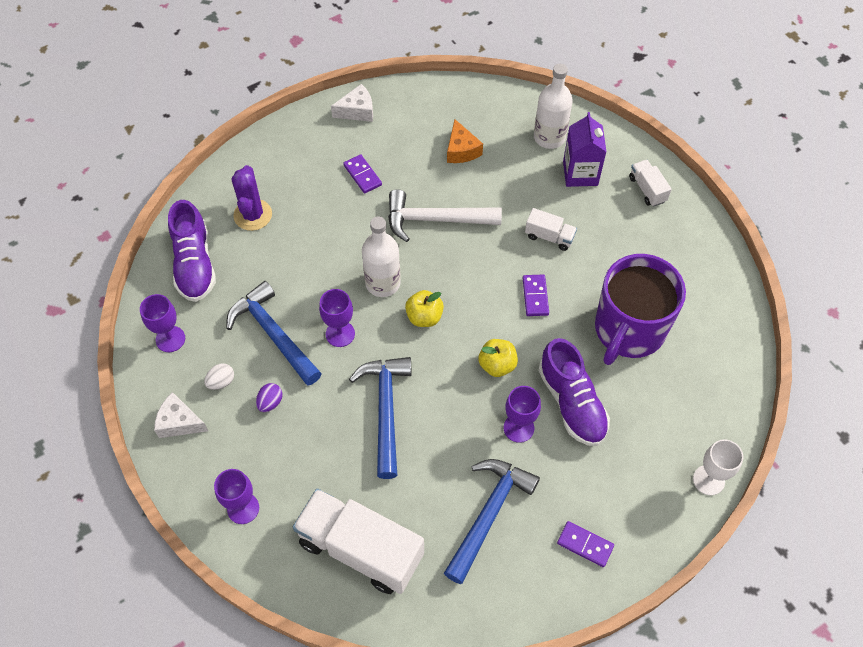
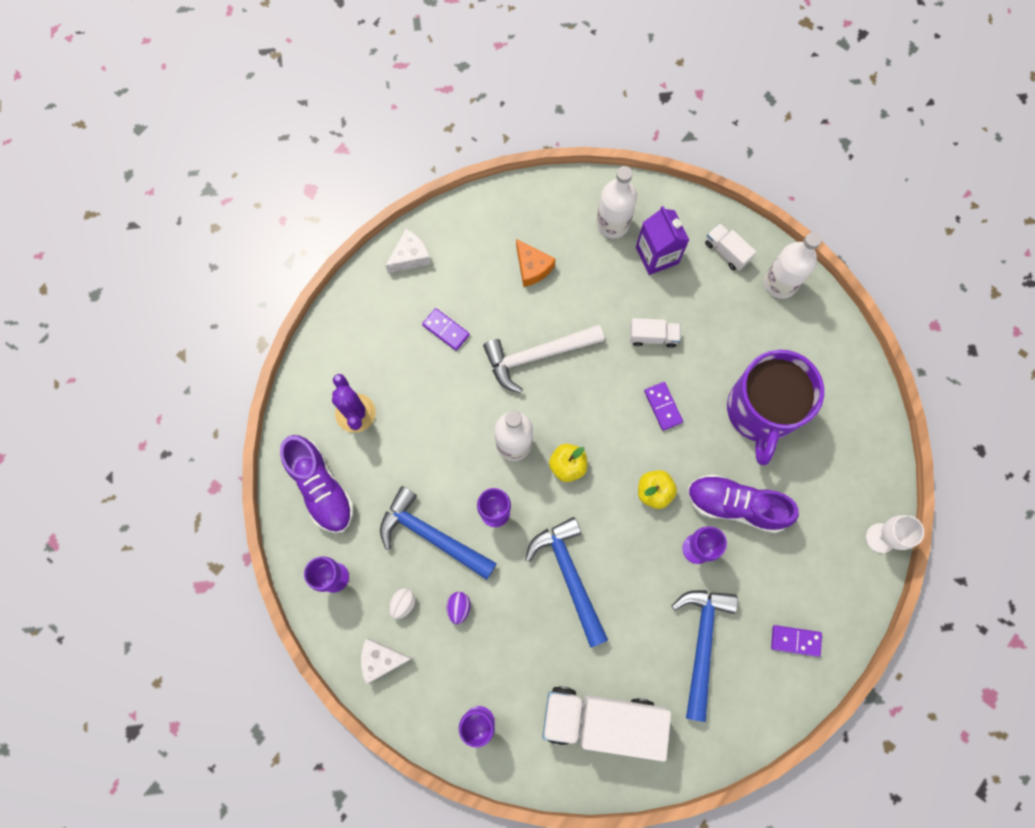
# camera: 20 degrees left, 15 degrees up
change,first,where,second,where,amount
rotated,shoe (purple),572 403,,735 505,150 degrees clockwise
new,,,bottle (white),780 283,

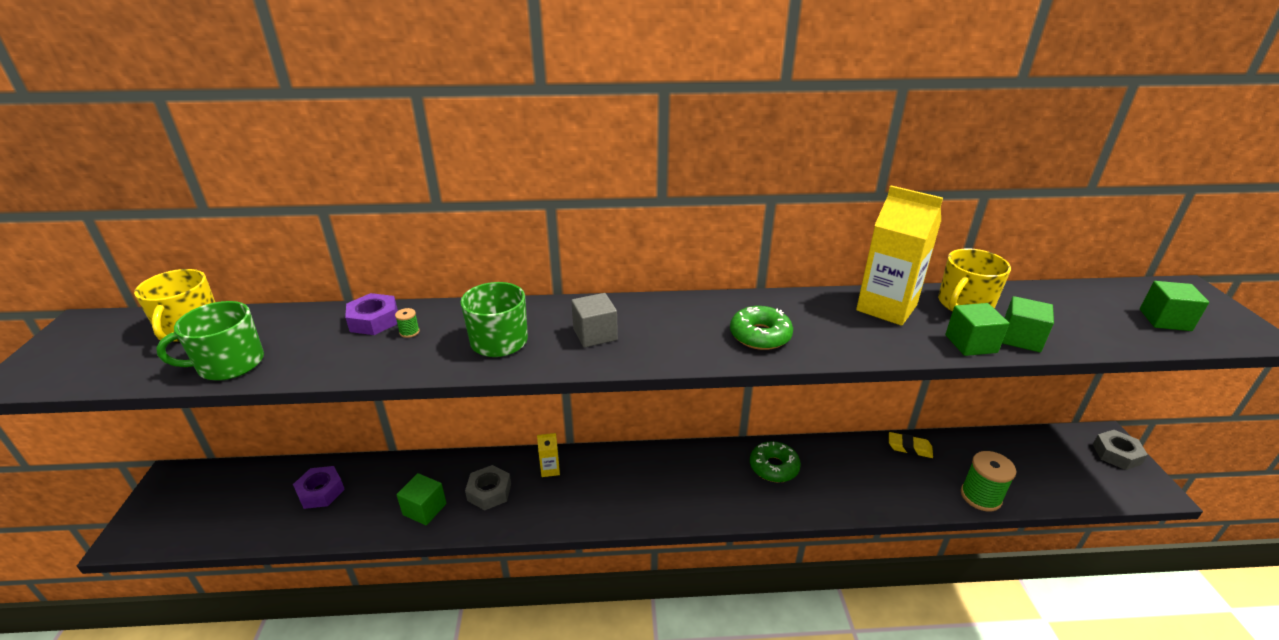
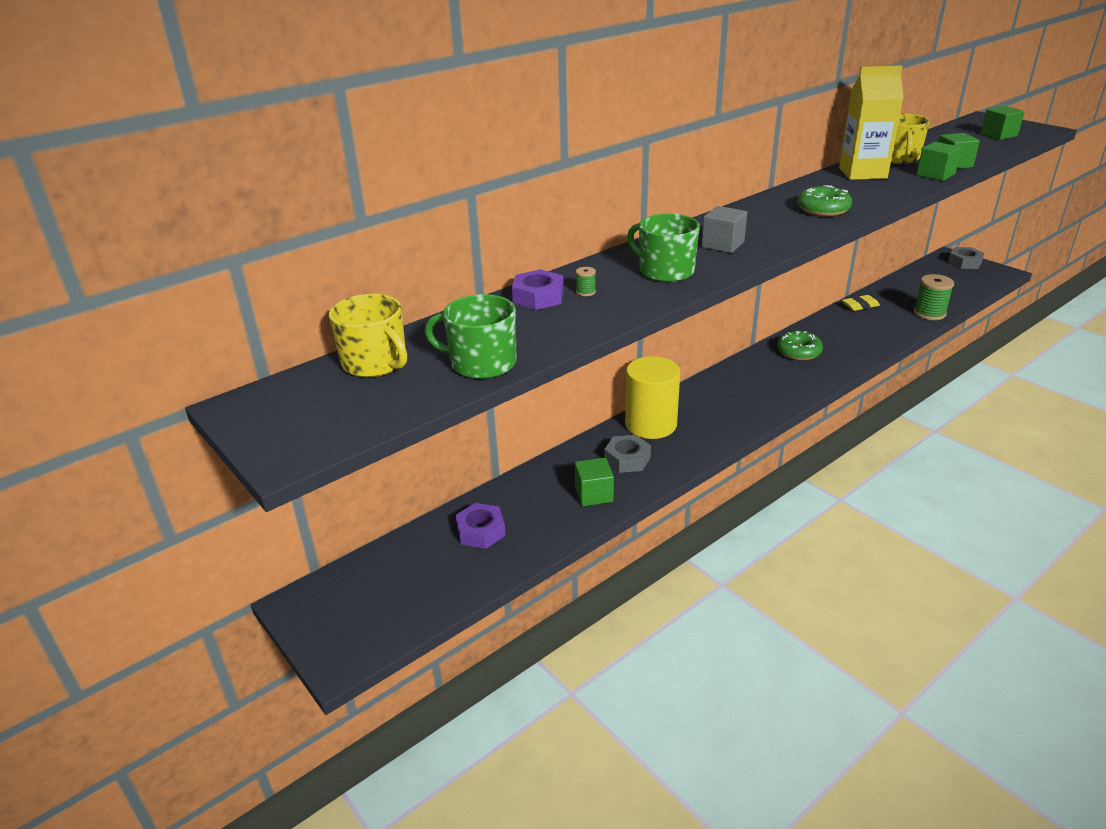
# camera: 35 degrees left, 0 degrees up
change,first,where,second,where,amount
rotated,mug (green),229 364,,481 363,75 degrees clockwise
swapped,carton (yellow),550 469,cylinder (yellow),650 424,

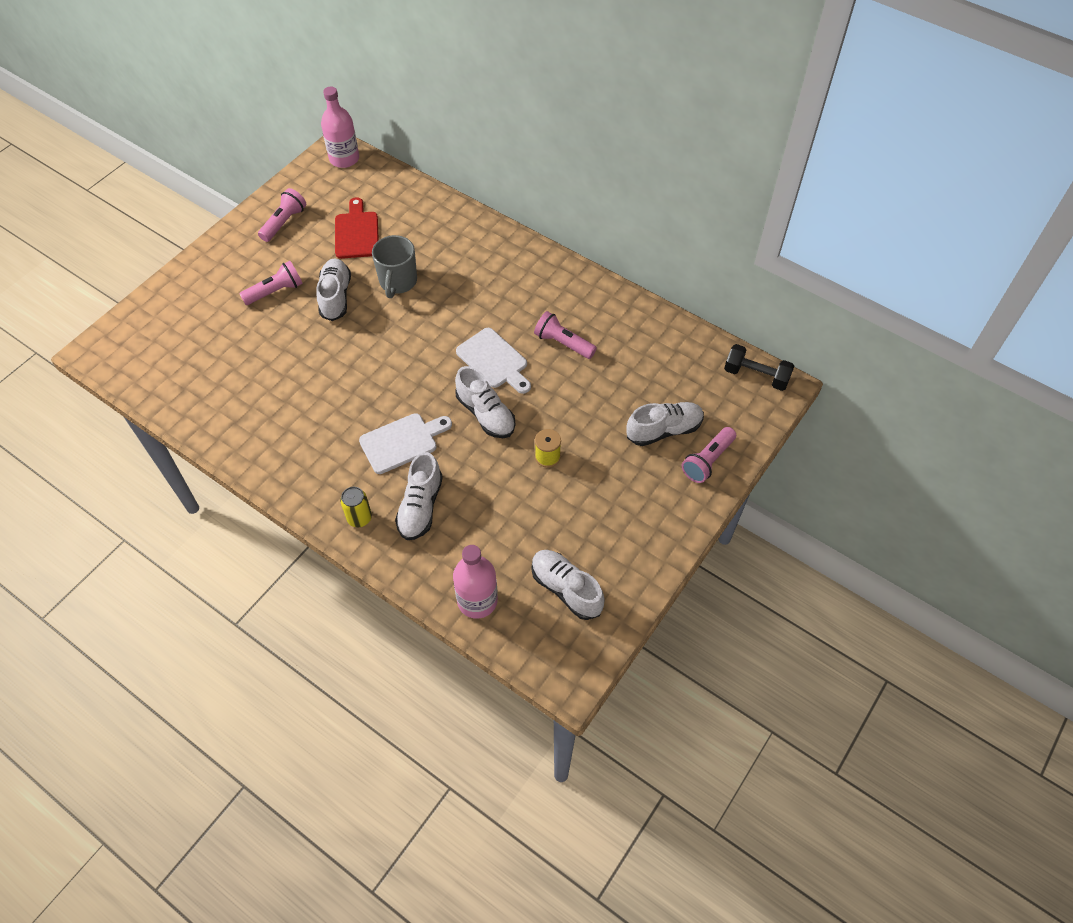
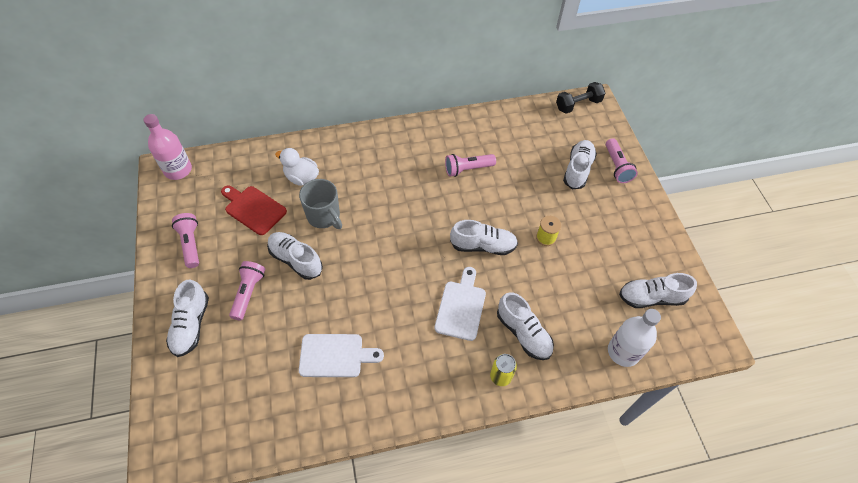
# camera: 50 degrees left, 0 degrees up
change,first,where,second,where,amount
new,,,shoe (white),191 325,
new,,,duck (white),302 178,
shifted,cutting board (white),494 360,,335 356,
repainted,bottle (pink),477 600,bottle (white),623 352,

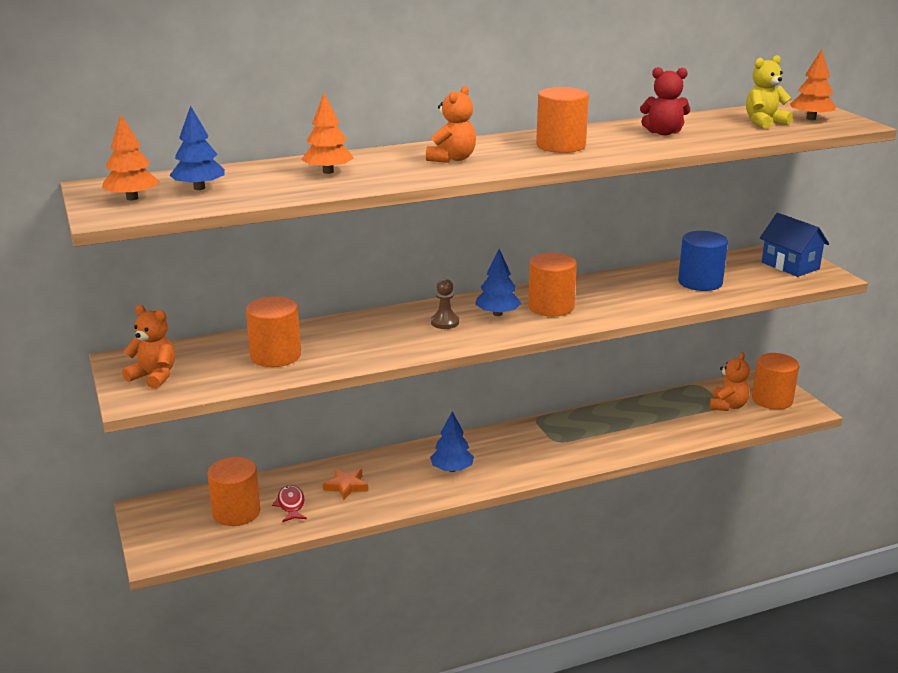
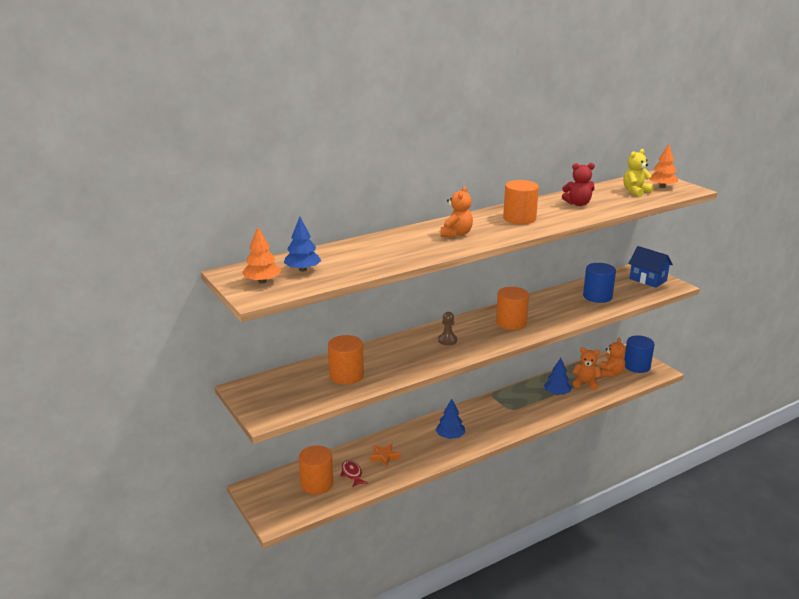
# camera: 10 degrees left, 0 degrees up
change,first,where,second,where,amount
shifted,tree (blue),497 314,,557 393,
shifted,teddy bear (orange),154 376,,585 383,
repainted,cylinder (orange),772 400,cylinder (blue),636 366,
gone,tree (orange),328 172,,,

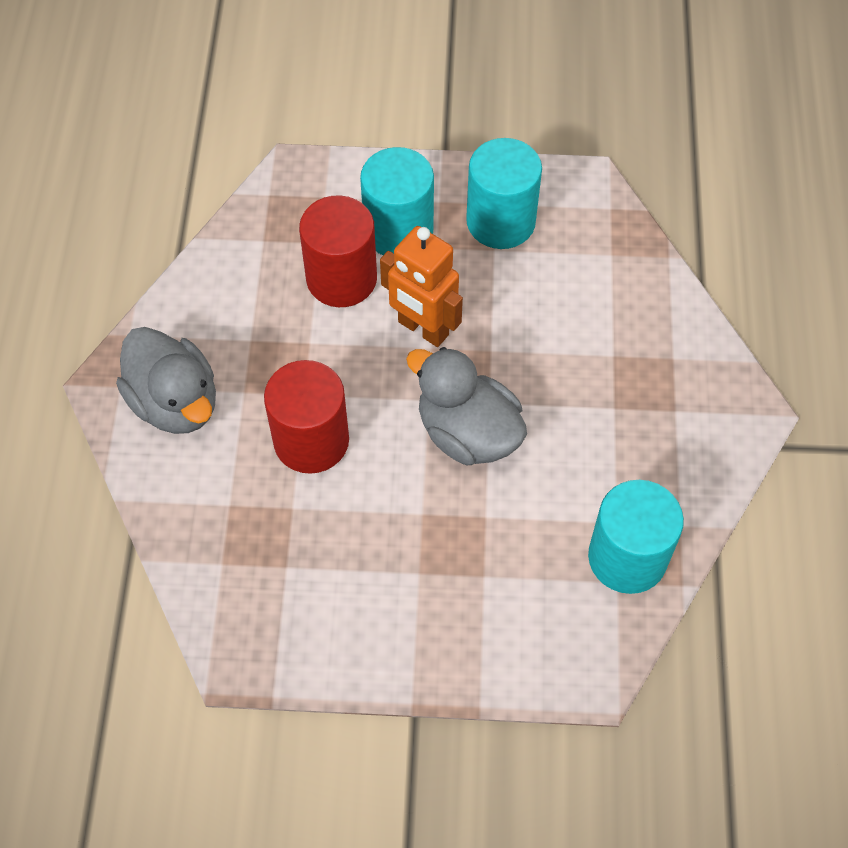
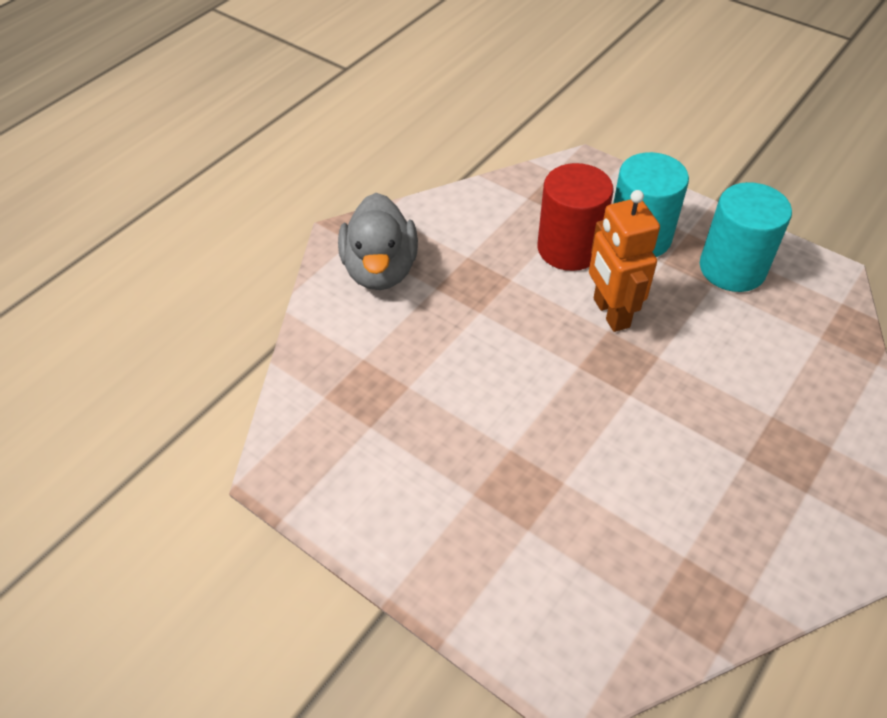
# camera: 35 degrees right, 10 degrees down
change,first,where,second,where,amount
gone,cylinder (red),311 440,,,
gone,duck (grey),467 433,,,
gone,cylinder (turquoise),627 557,,,

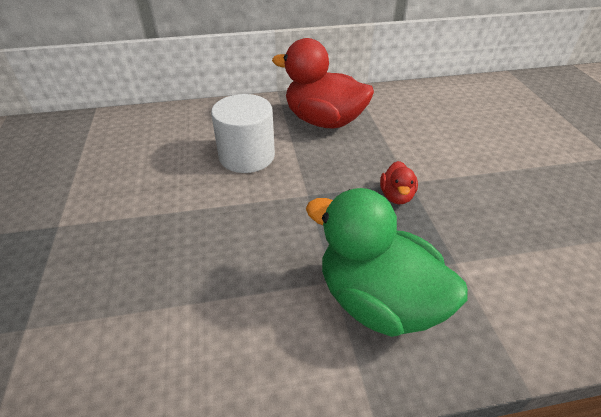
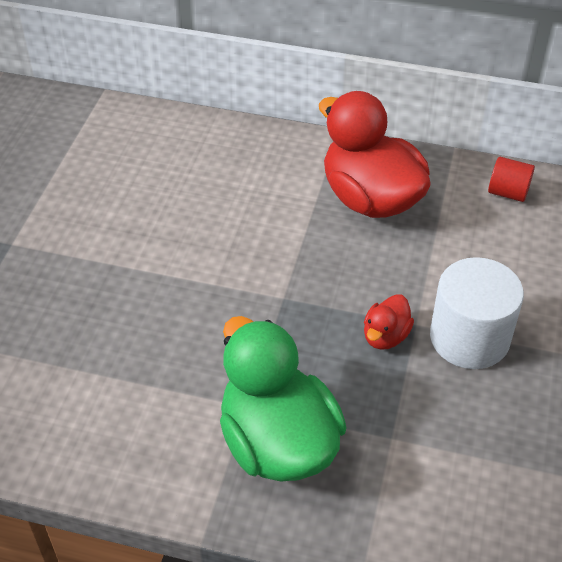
# camera: 25 degrees right, 5 degrees up
change,first,where,second,where,amount
shifted,cylinder (white),247 156,,469 338,
new,,,cylinder (red),508 192,

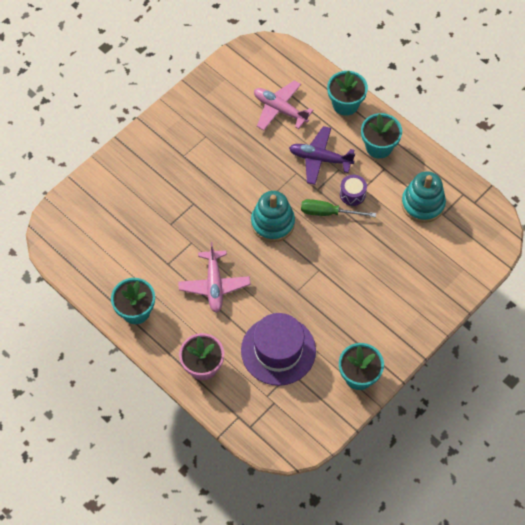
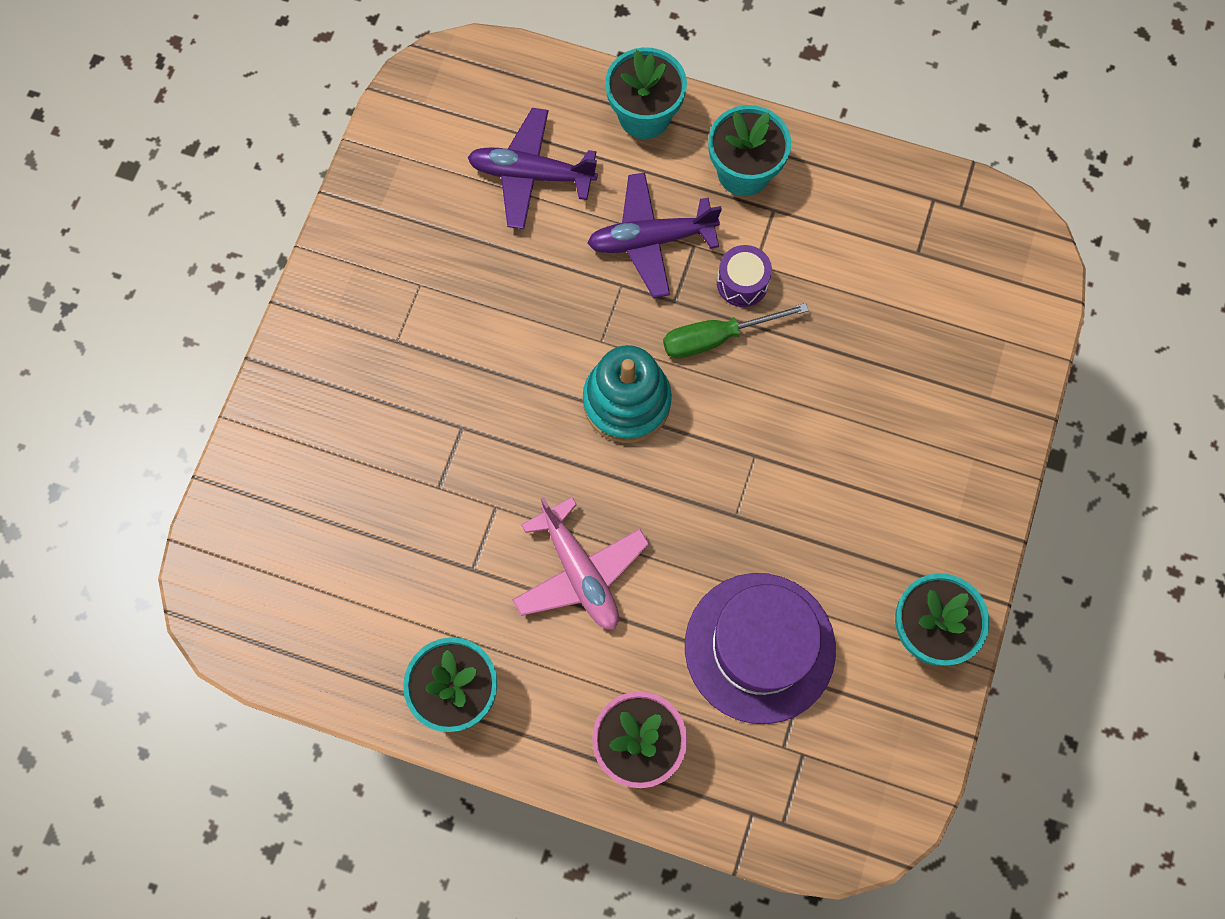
# camera: 25 degrees left, 10 degrees up
change,first,where,second,where,amount
repainted,plane (pink),280 109,plane (purple),531 175,
gone,stacking toy (turquoise),422 204,,,

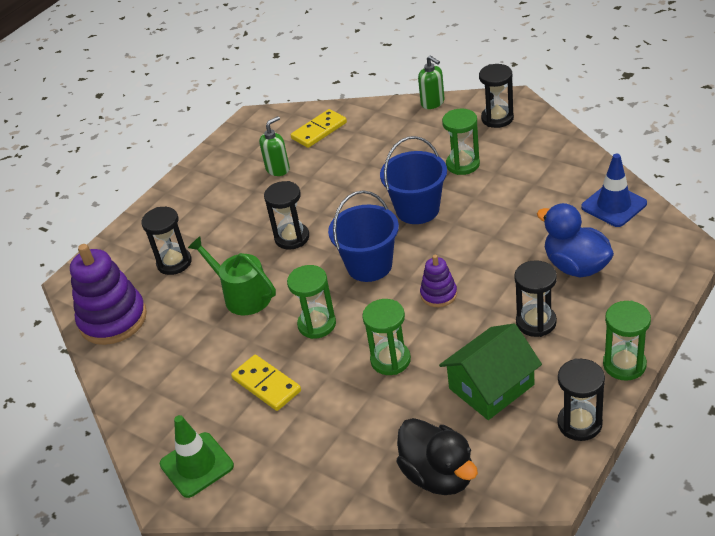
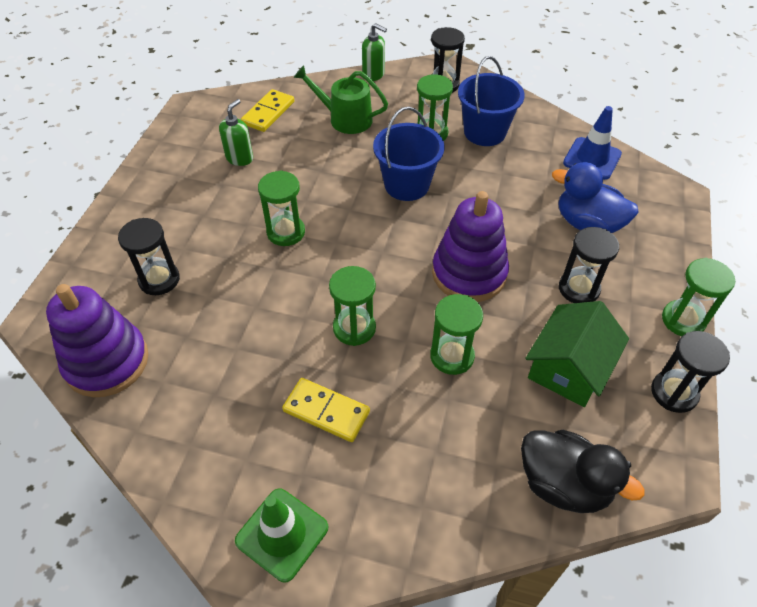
# camera: 25 degrees left, 10 degrees up
change,first,where,second,where,amount
repainted,hourglass (black),292 238,hourglass (green),286 232,
shifted,watering can (green),243 295,,345 119,
scaled,stacking toy (purple),438 294,,469 273,x1.94
shifted,bucket (blue),369 265,,484 132,

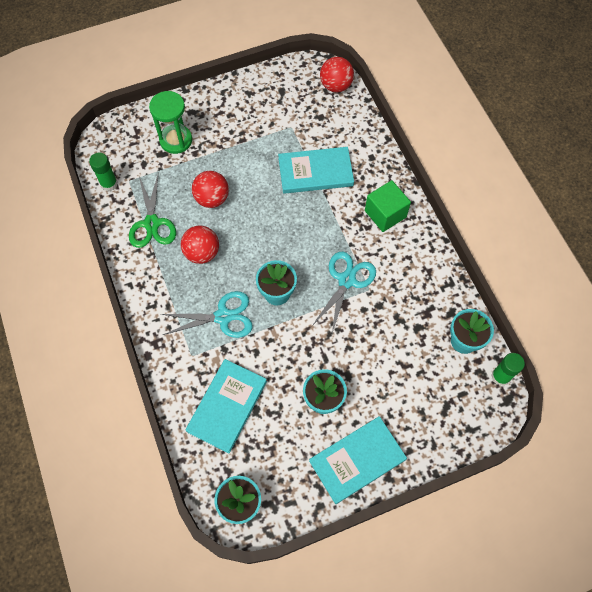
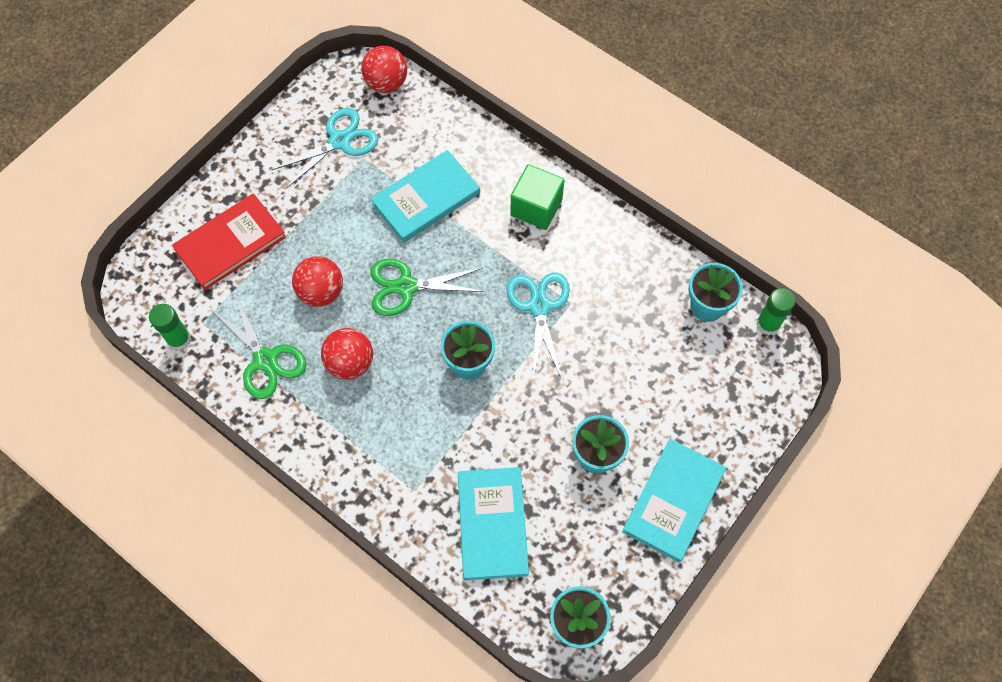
# camera: 30 degrees left, 0 degrees up
change,first,where,second,where,amount
swapped,hourglass (green),176 140,book (red),230 243,
shifted,scissors (turquoise),223 317,,340 141,
new,,,scissors (green),406 286,

